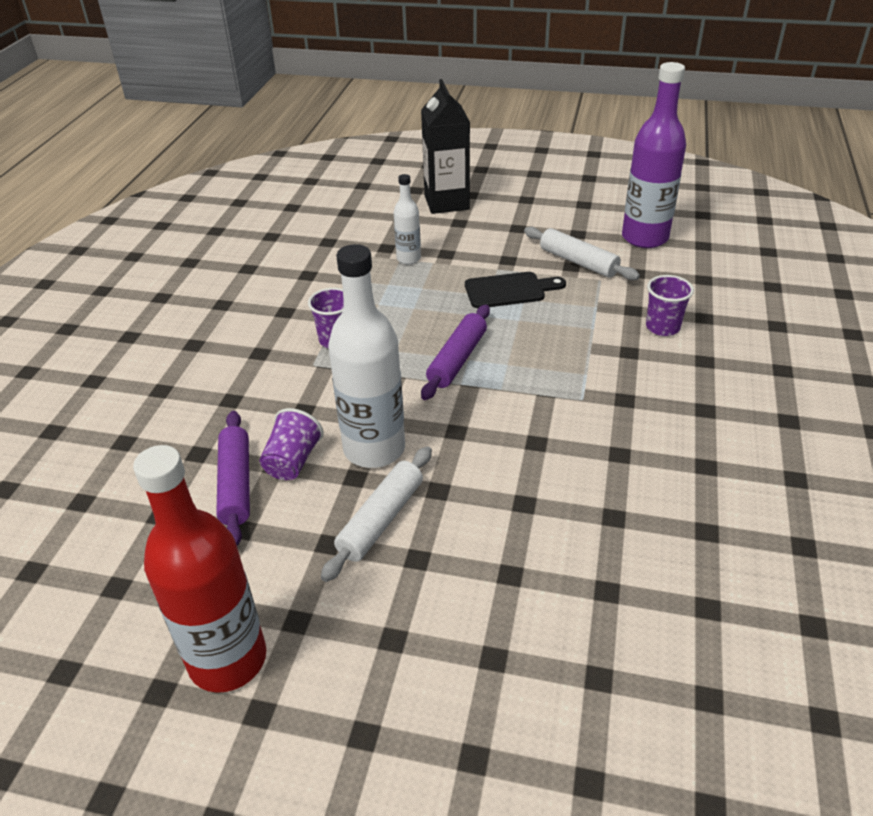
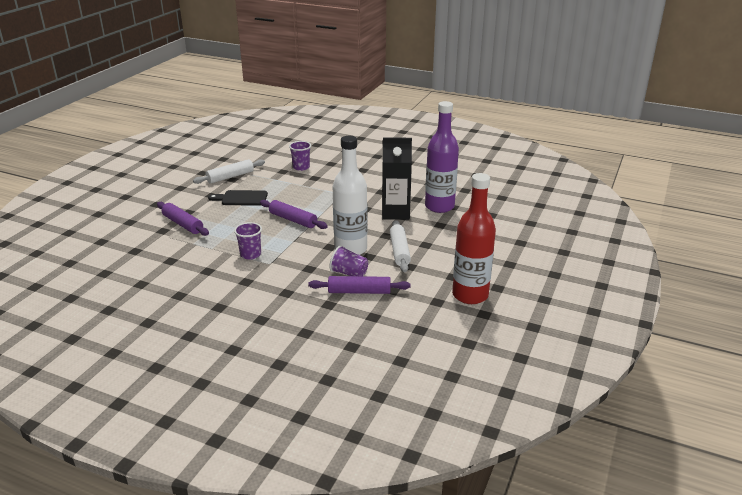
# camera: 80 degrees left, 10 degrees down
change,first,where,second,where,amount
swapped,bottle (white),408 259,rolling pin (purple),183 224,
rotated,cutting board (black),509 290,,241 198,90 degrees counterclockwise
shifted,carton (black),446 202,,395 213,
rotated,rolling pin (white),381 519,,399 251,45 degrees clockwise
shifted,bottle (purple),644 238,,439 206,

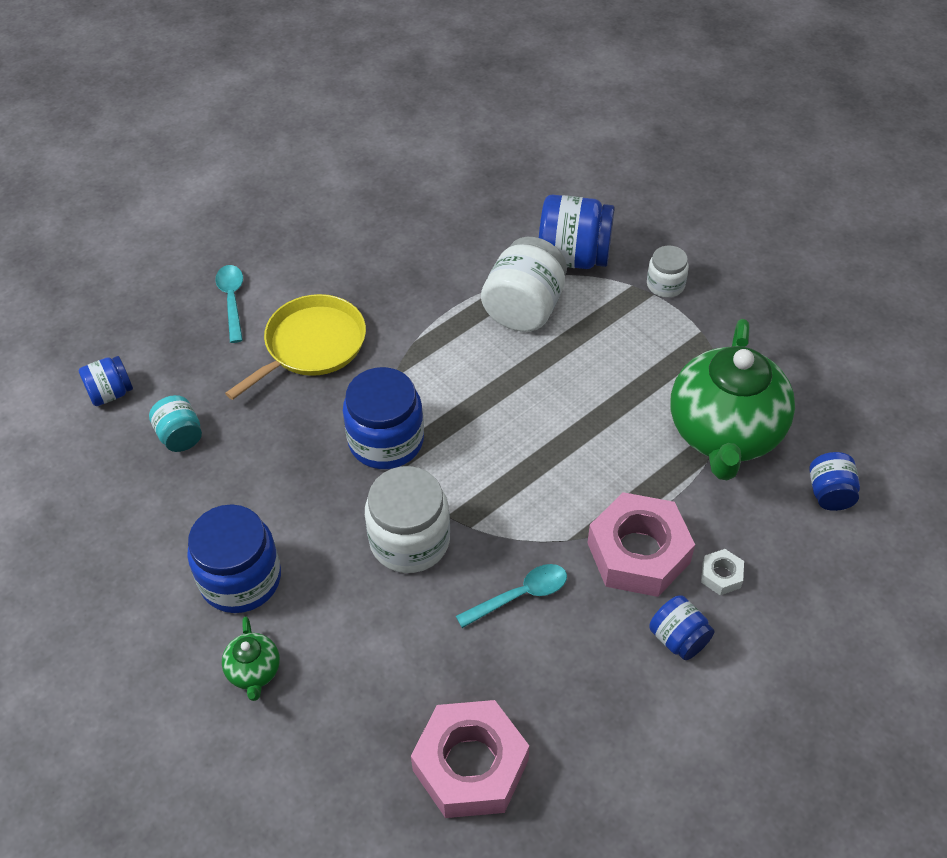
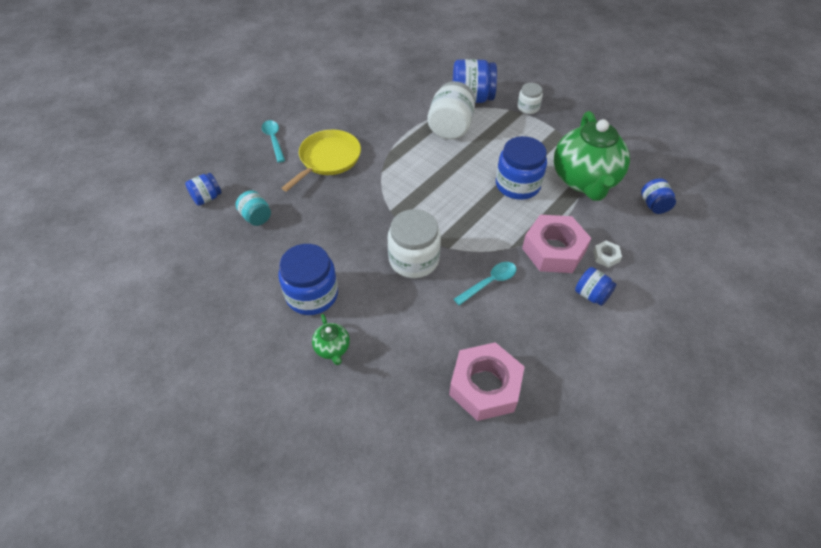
# camera: 10 degrees left, 0 degrees up
change,first,where,second,where,amount
shifted,jar (blue),386 440,,517 185,

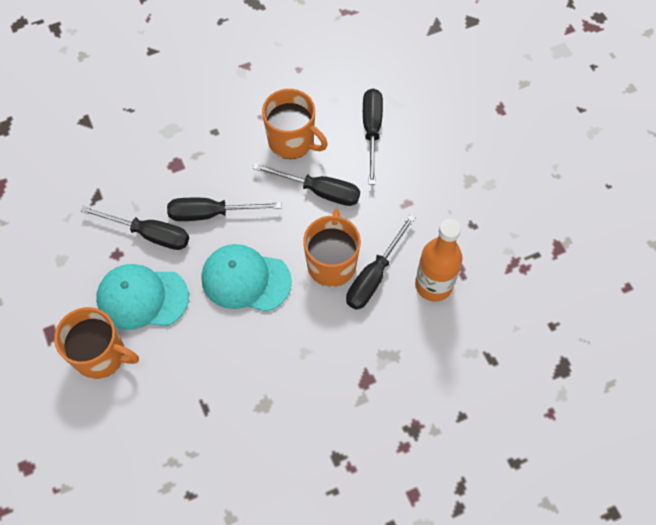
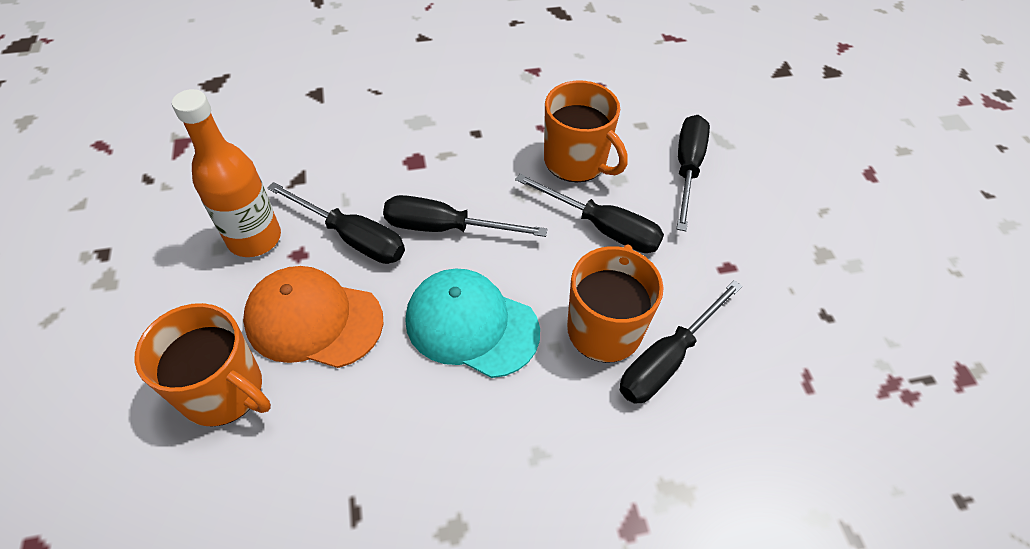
# camera: 10 degrees right, 10 degrees down
change,first,where,second,where,amount
shifted,bottle (orange),433 285,,254 238,
repainted,cap (turquoise),142 298,cap (orange),313 320,

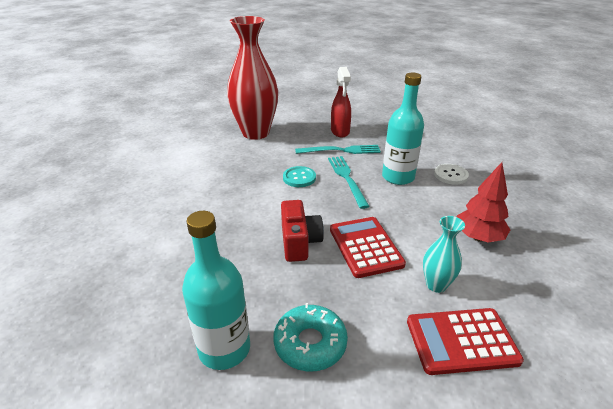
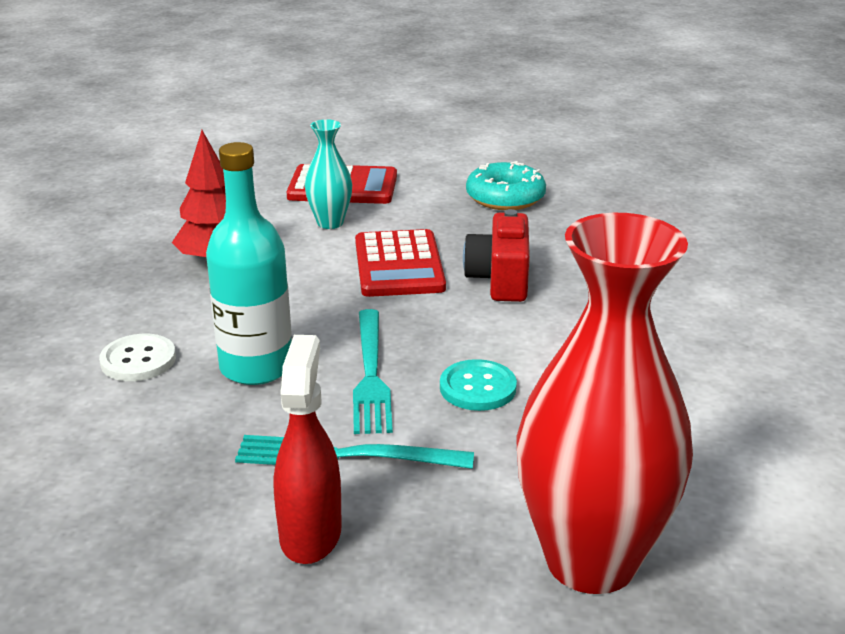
# camera: 170 degrees left, 5 degrees down
change,first,where,second,where,amount
gone,bottle (turquoise),224 349,,,

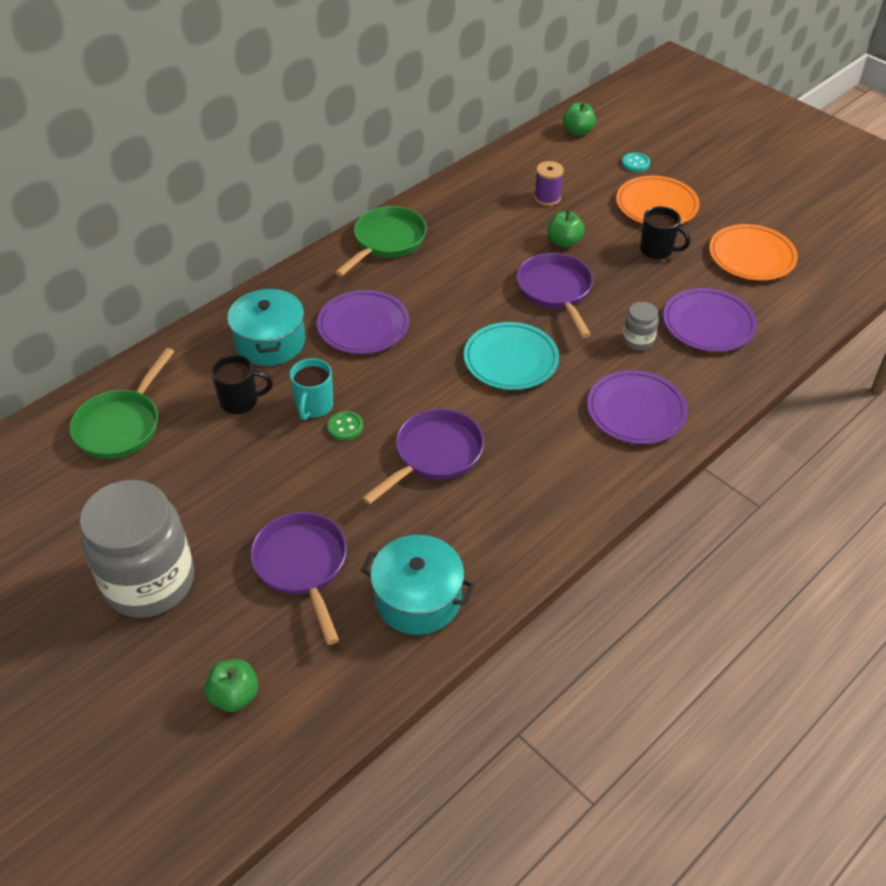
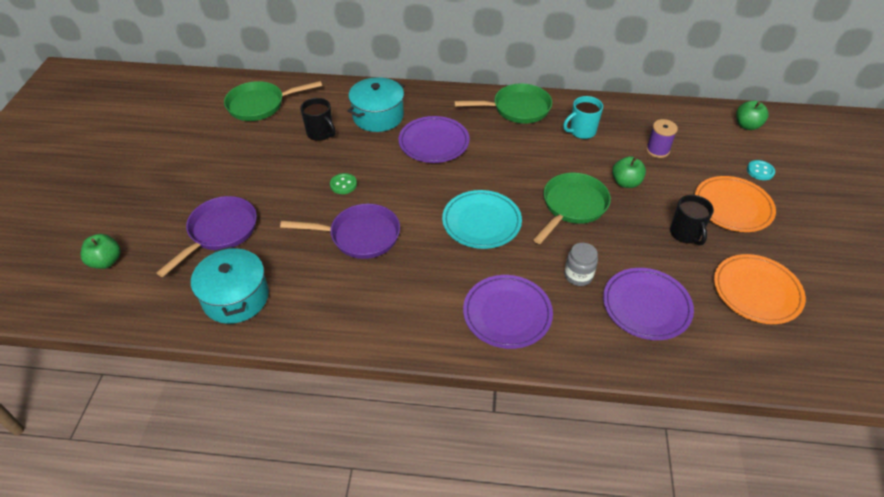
# camera: 50 degrees right, 0 degrees up
change,first,where,second,where,amount
repainted,pan (purple),556 291,pan (green),572 206,
shifted,mug (turquoise),314 406,,581 131,
gone,jar (grey),149 581,,,

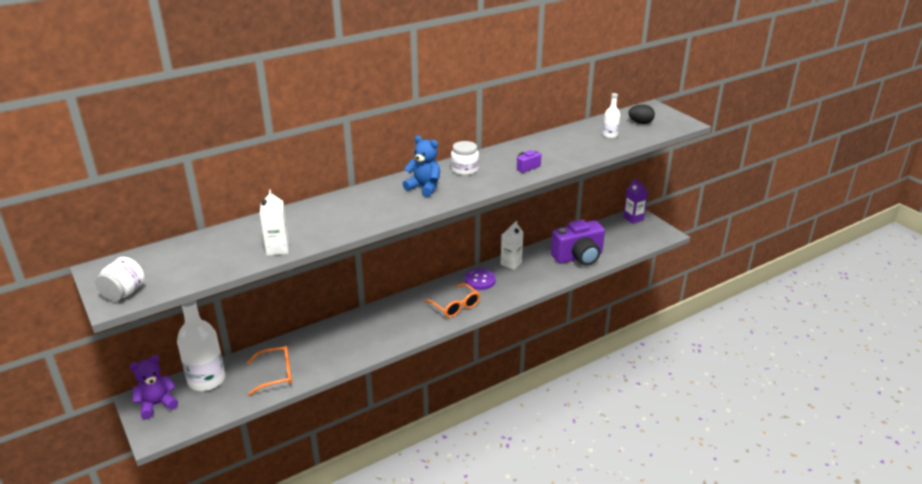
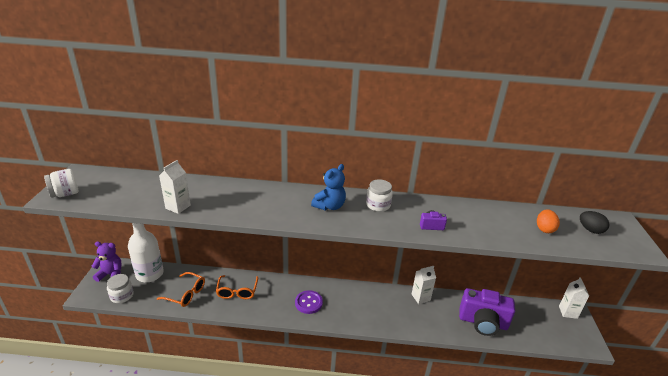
# camera: 35 degrees right, 0 degrees up
change,first,where,second,where,amount
new,,,jar (white),122 295,
shifted,glasses (orange),455 306,,237 291,
shifted,button (purple),480 280,,308 303,
rotated,teddy bear (blue),424 187,,329 206,60 degrees clockwise
swapped,bottle (white),610 135,egg (orange),544 229,
repainted,carton (purple),633 218,carton (white),568 312,

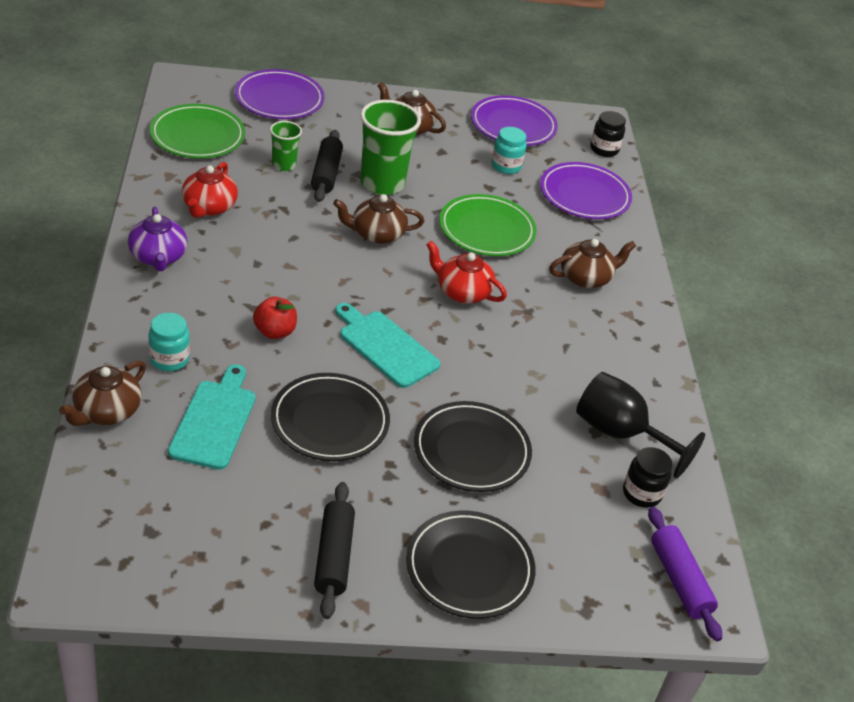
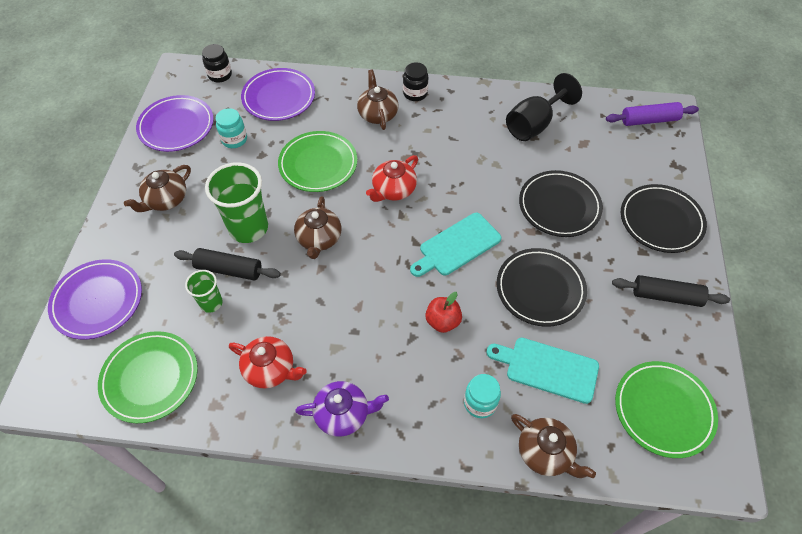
# camera: 75 degrees left, 15 degrees up
change,first,where,second,where,amount
shifted,jar (black),641 493,,415 93,
new,,,plate (green),663 410,

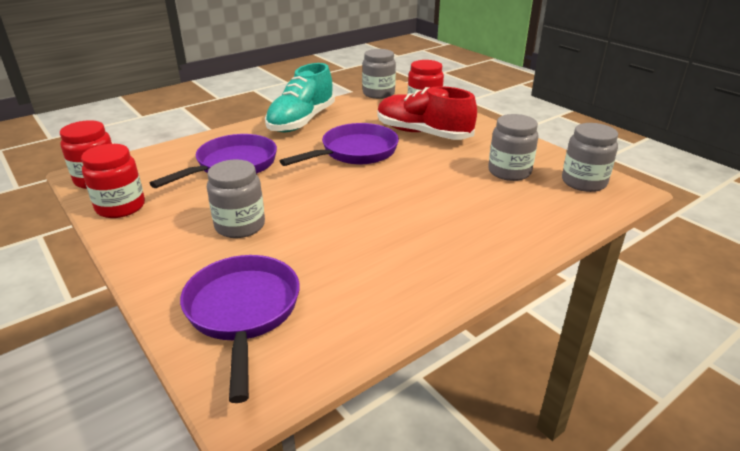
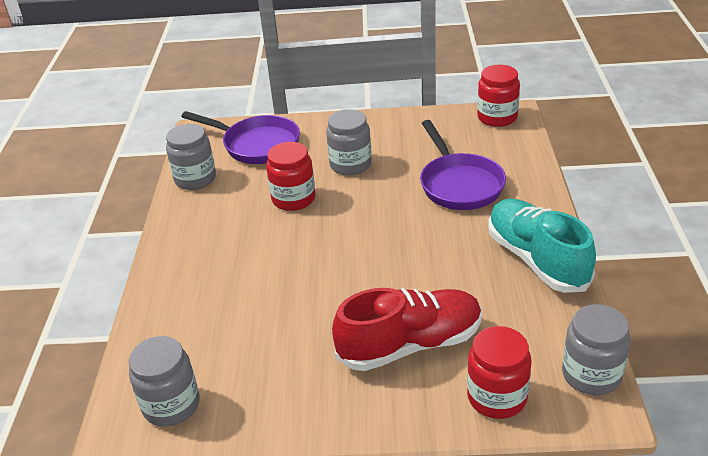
# camera: 130 degrees right, 5 degrees up
change,first,where,second,where,amount
shifted,jar (grey),509 172,,195 179,
shifted,jar (red),120 207,,293 199,
gone,pan (purple),355 152,,,

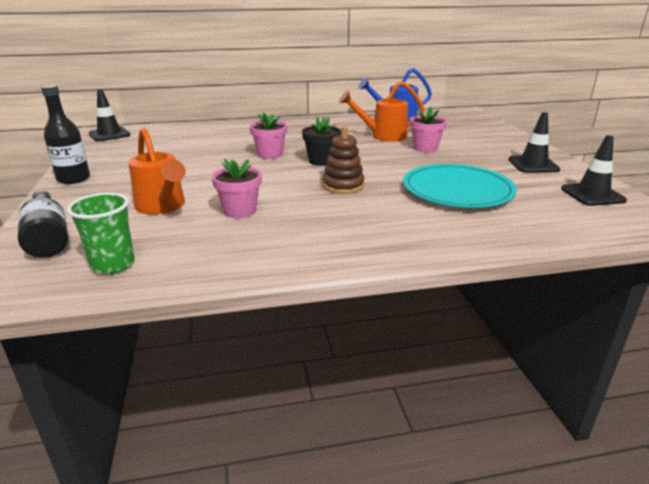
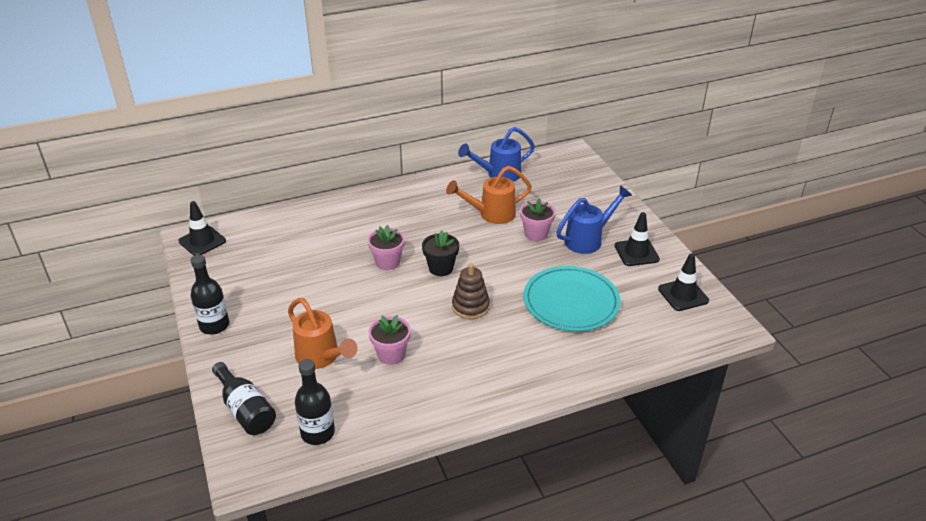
# camera: 10 degrees left, 10 degrees up
change,first,where,second,where,amount
swapped,cup (green),113 264,bottle (black),318 433,
new,,,watering can (blue),588 239,

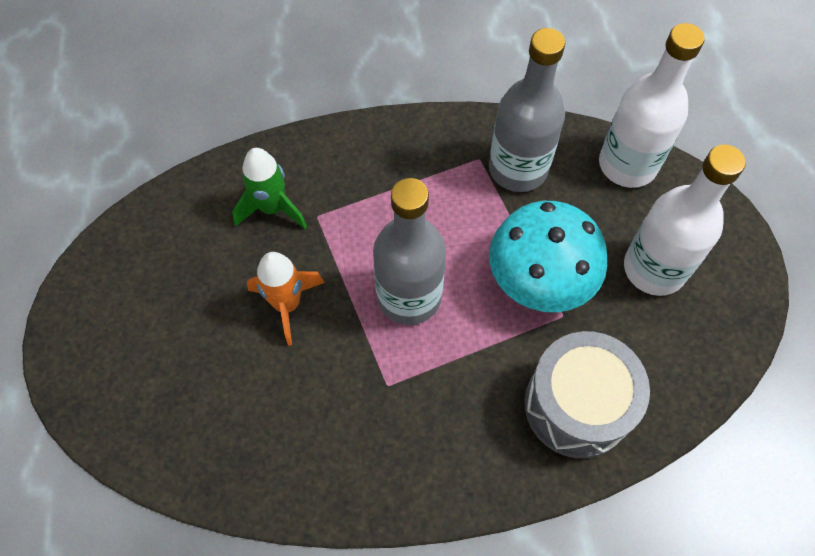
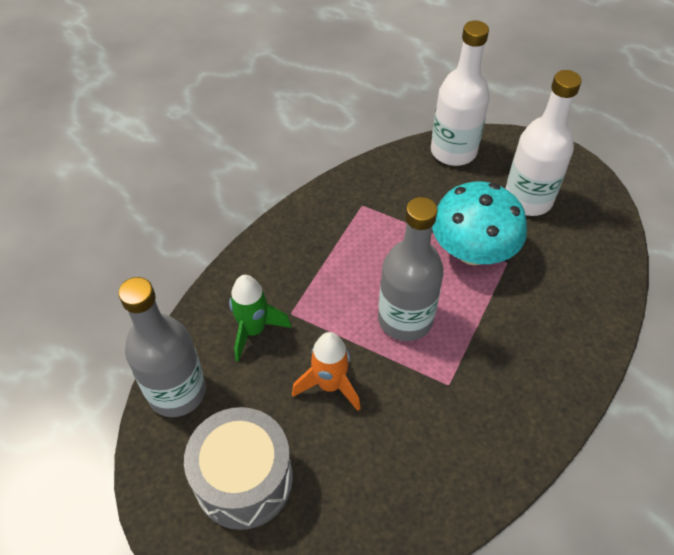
# camera: 40 degrees left, 10 degrees down
change,first,where,second,where,amount
shifted,bottle (grey),518 169,,177 391,
shifted,drum (grey),577 405,,244 480,

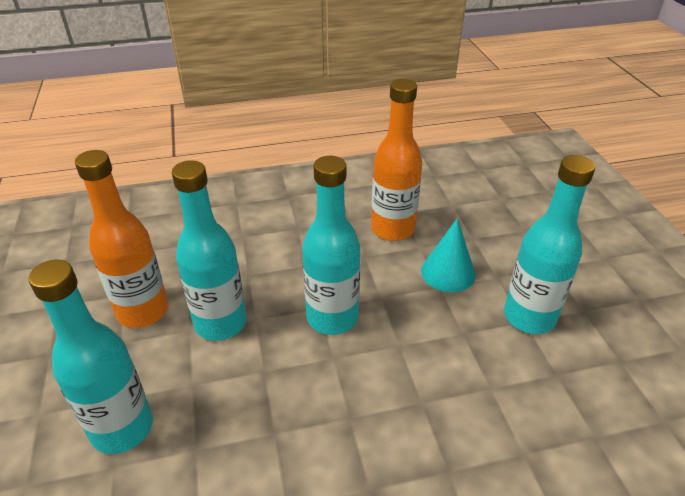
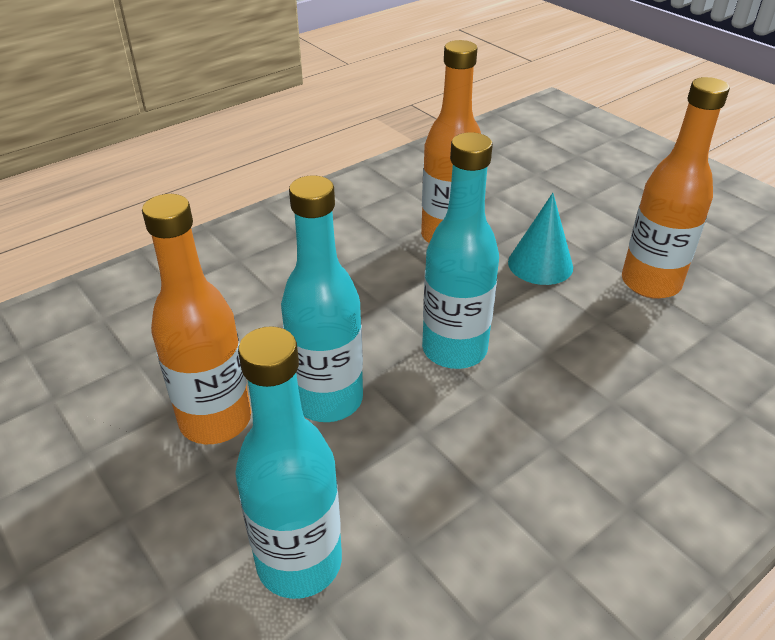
# camera: 25 degrees left, 0 degrees up
change,first,where,second,where,amount
repainted,bottle (turquoise),529 317,bottle (orange),650 283,

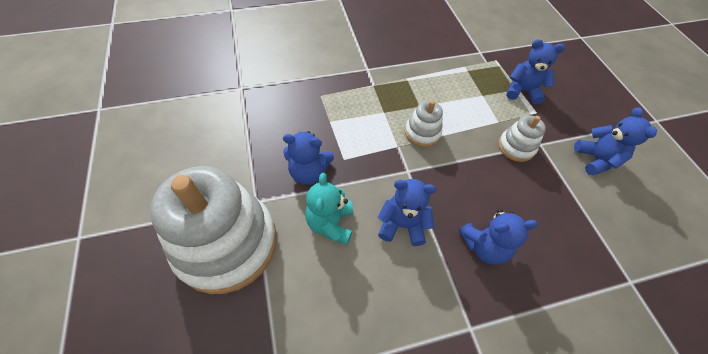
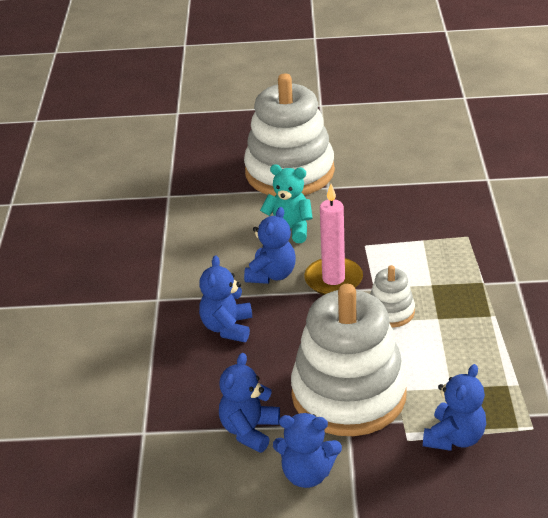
# camera: 110 degrees right, 20 degrees down
change,first,where,second,where,amount
shifted,teddy bear (blue),308 172,,249 430,
scaled,stacking toy (white),516 147,,349 395,x2.22
new,,,candle (pink),333 279,

